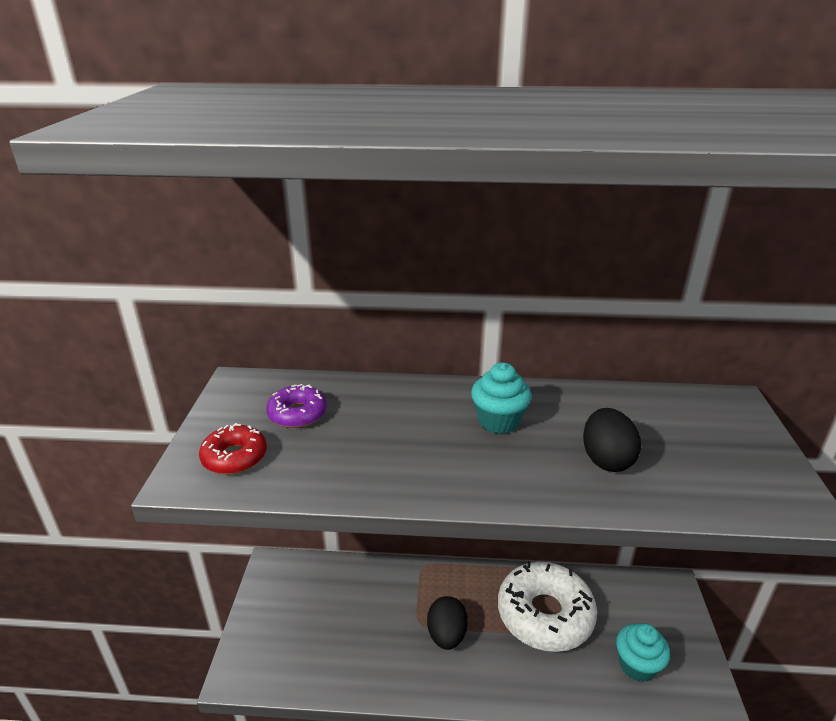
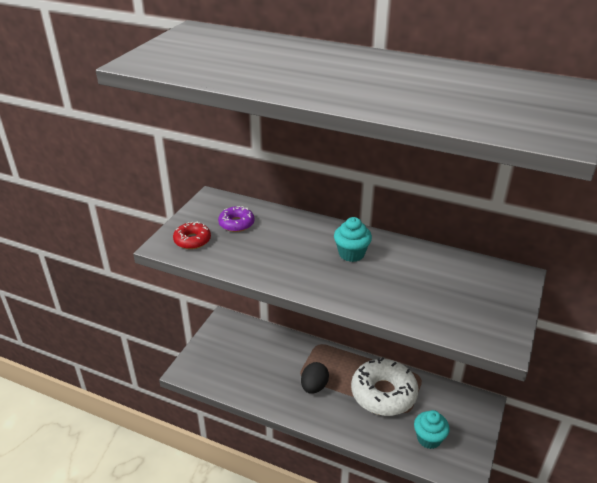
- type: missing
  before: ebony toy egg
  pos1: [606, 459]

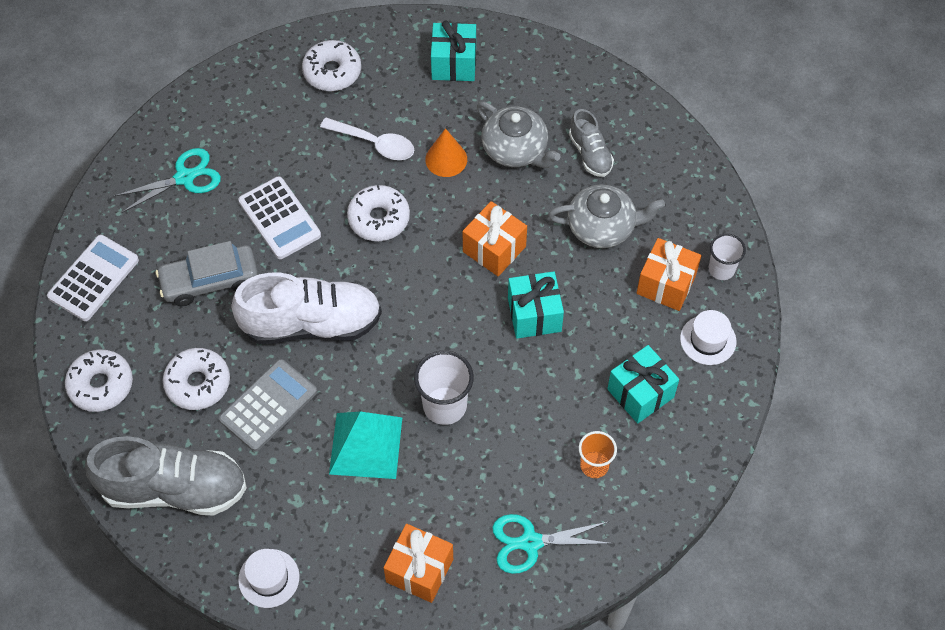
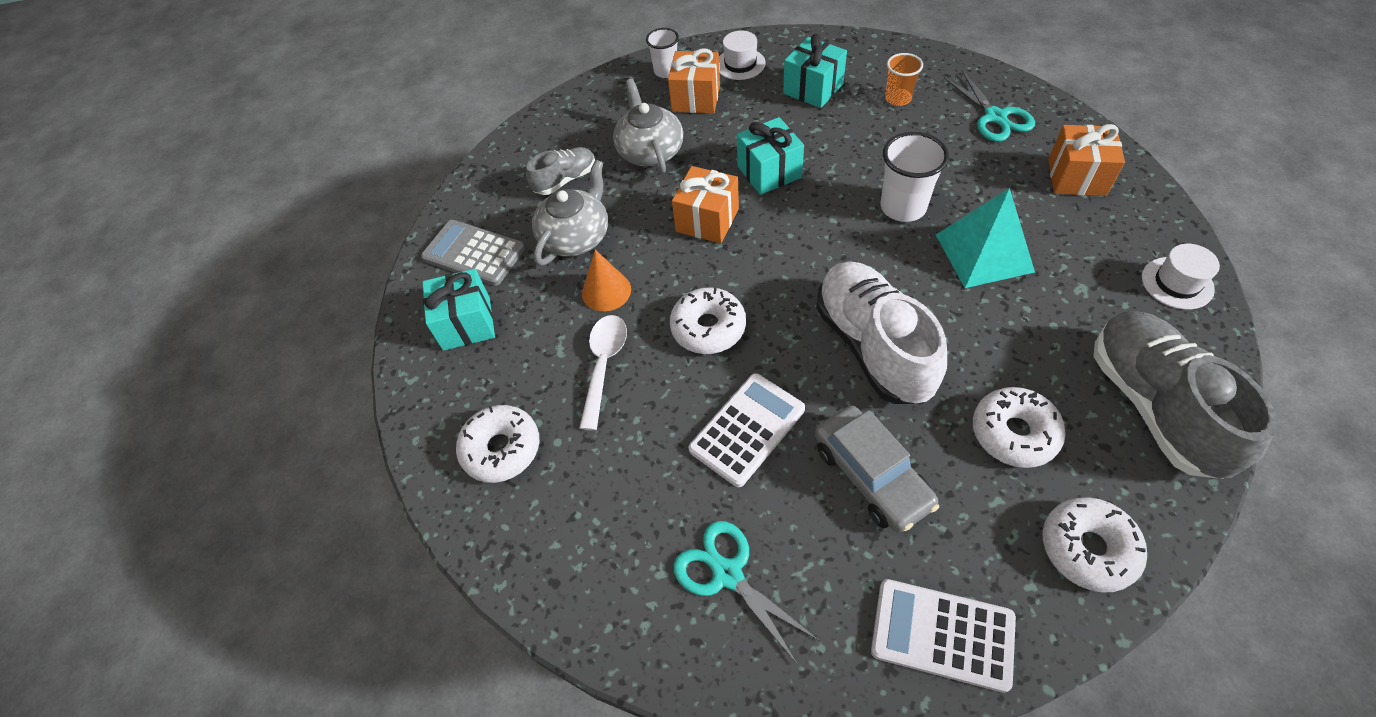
- type: relocated
  before: grey pocket calculator
  pos1: [268, 405]
  pos2: [474, 253]

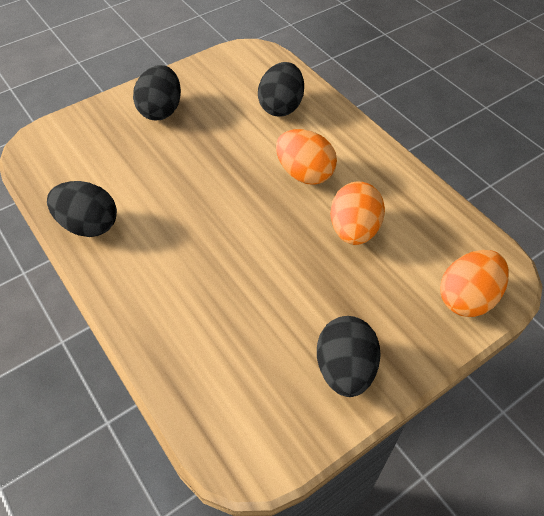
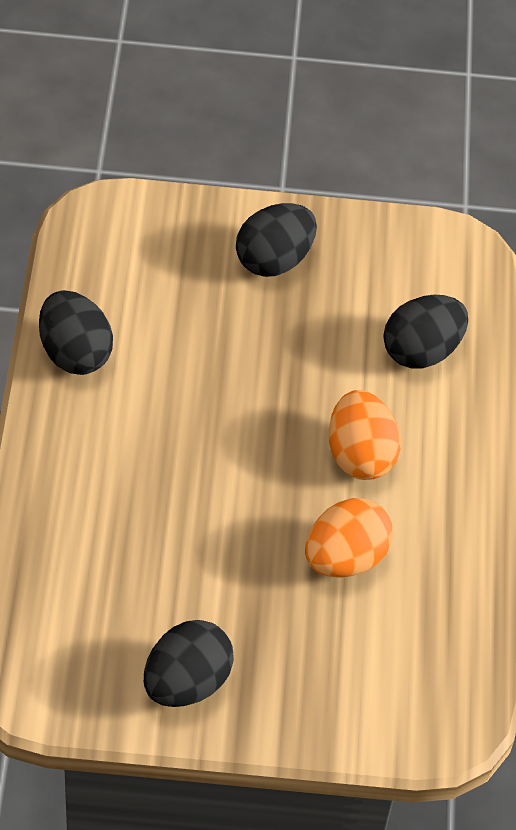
- type: missing
  before: bright orange toy egg
  pos1: [467, 298]

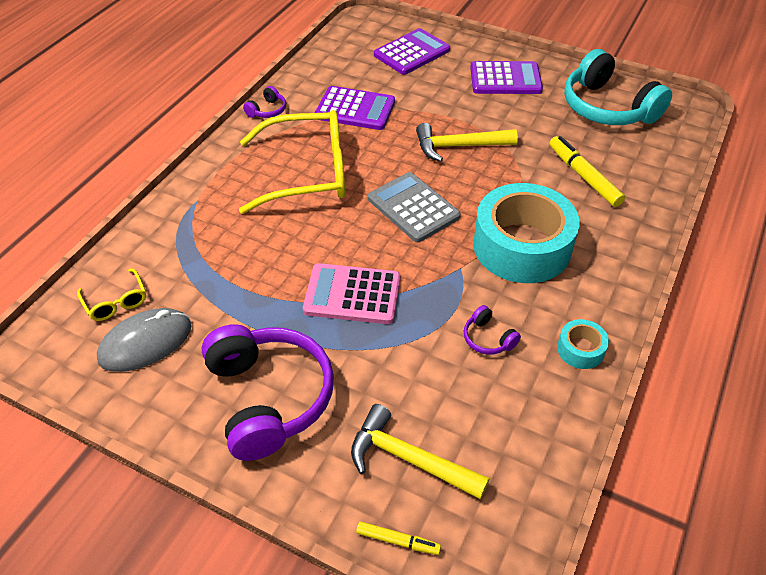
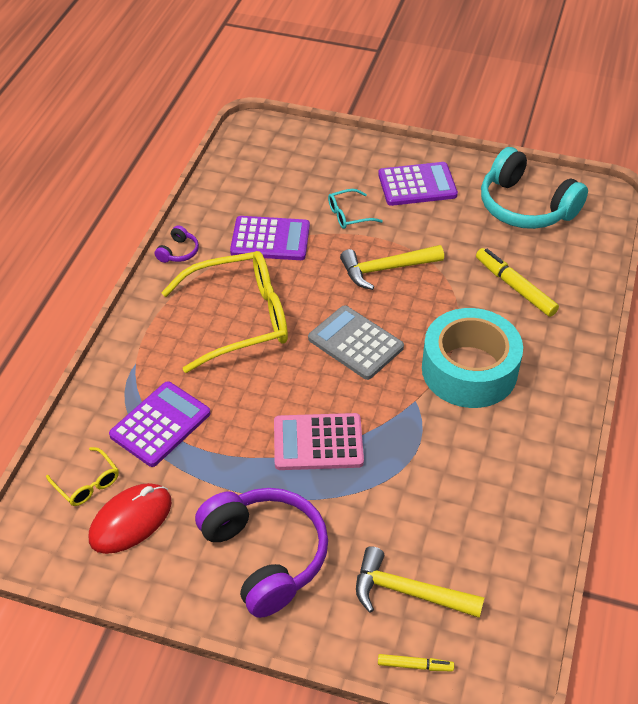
- type: relocated
  before: royal purple pocket calculator
  pos1: [412, 52]
  pos2: [160, 424]
- type: missing
  before: royal purple headset
  pos1: [488, 338]
- type: colour
  before: grey computer mouse
  after: red computer mouse
  pos1: [146, 343]
  pos2: [131, 520]
- type: missing
  before: turquoise tape
  pos1: [580, 349]
- type: appeared
  after: turquoise glasses
  pos2: [348, 215]

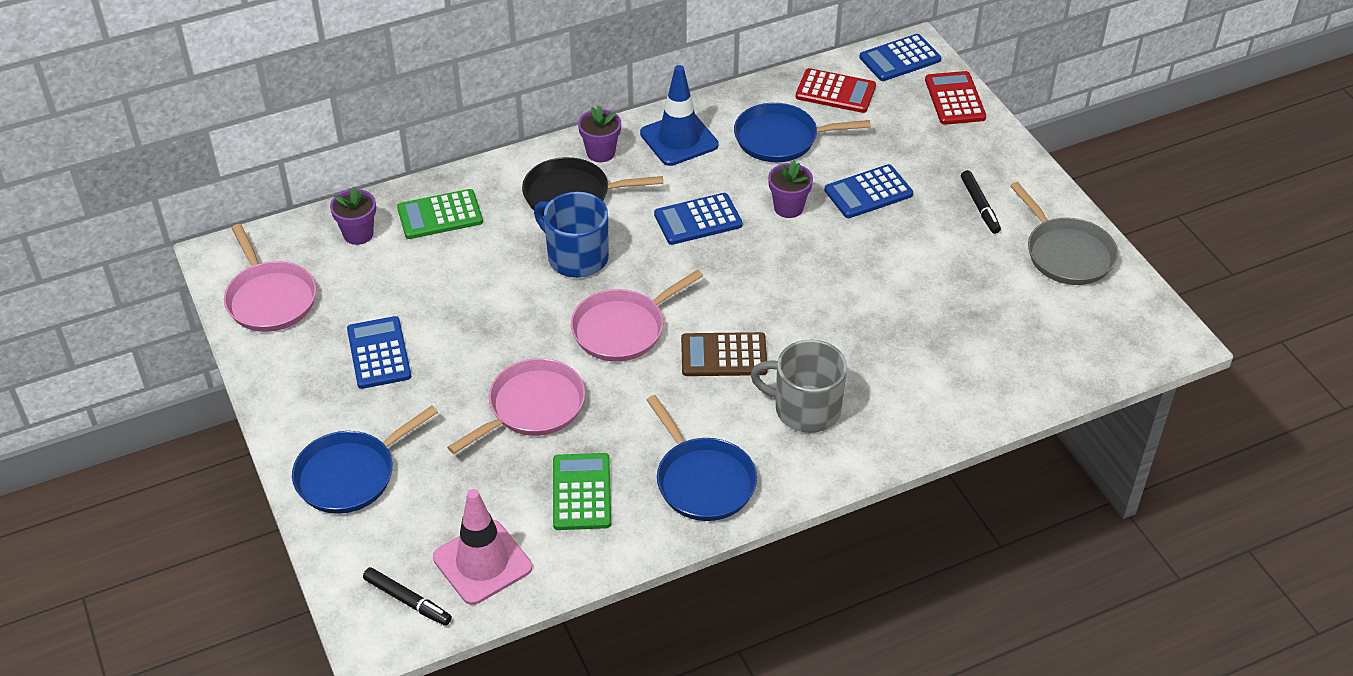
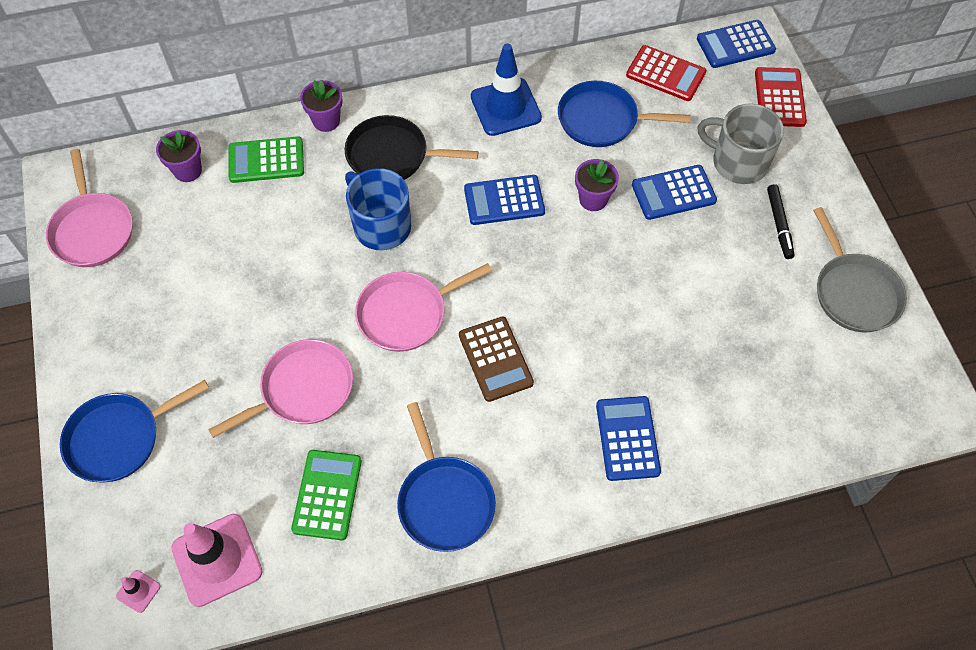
- type: relocated
  before: royal purple flower pot
  pos1: [600, 153]
  pos2: [326, 121]
- type: relocated
  before: royal blue pocket calculator
  pos1: [379, 353]
  pos2: [627, 438]
- type: spun
  before: dark brown pocket calculator
  pos1: [724, 355]
  pos2: [495, 359]
  turn: -120
- type: relocated
  before: grey coffee mug
  pos1: [805, 409]
  pos2: [738, 162]
- type: exchanged
  before: ebony marker pen
  after: rosy safety cone
  pos1: [407, 600]
  pos2: [138, 591]

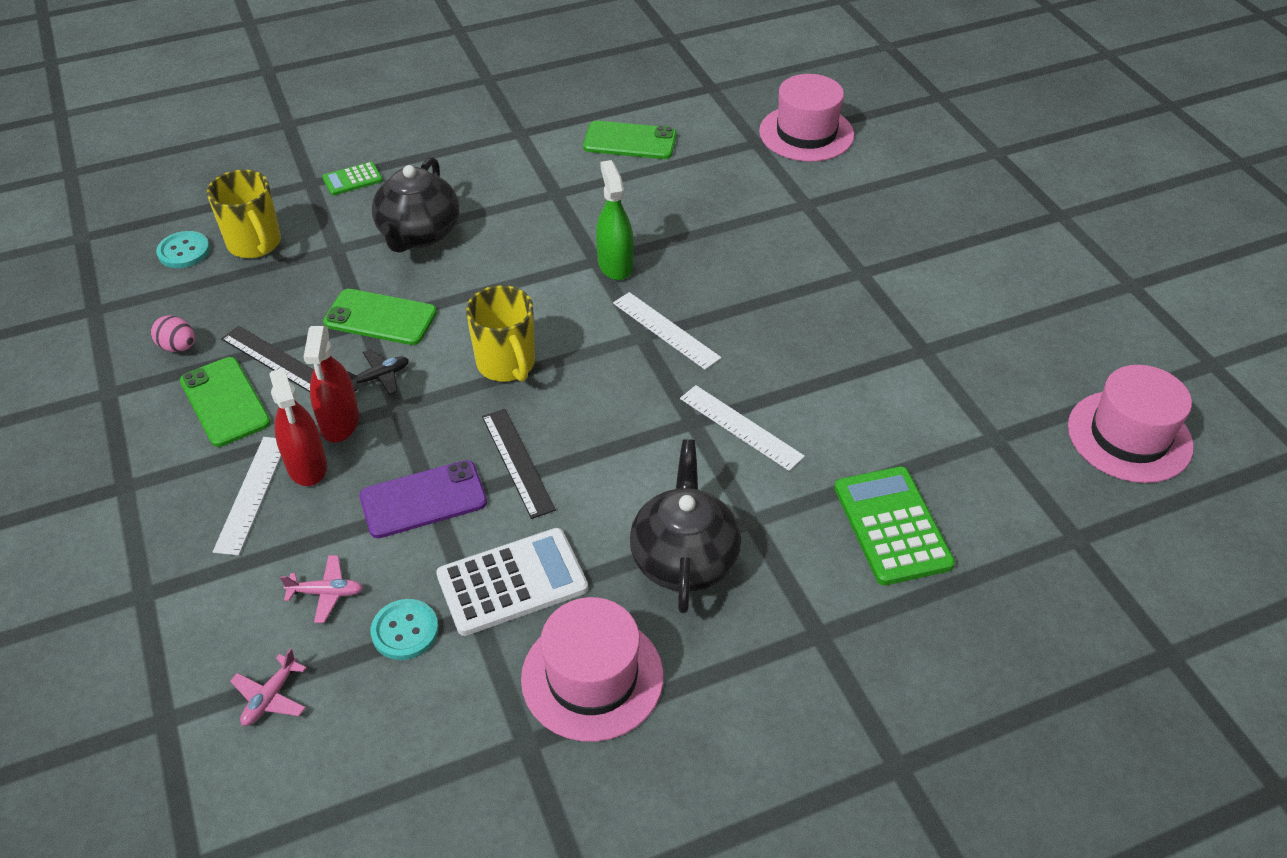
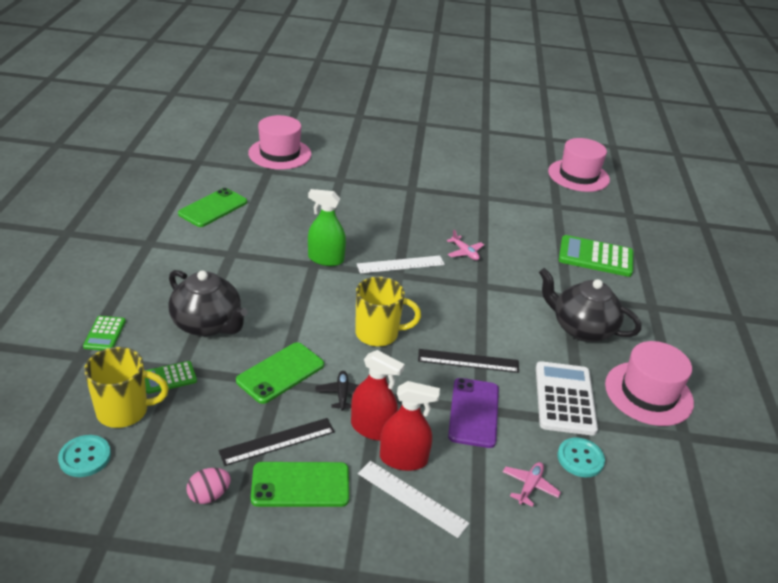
- type: missing
  before: pure white straightedge
  pos1: [740, 427]
- type: relocated
  before: rosy toy plane
  pos1: [270, 697]
  pos2: [465, 252]
- type: appeared
  after: green pocket calculator
  pos2: [169, 378]

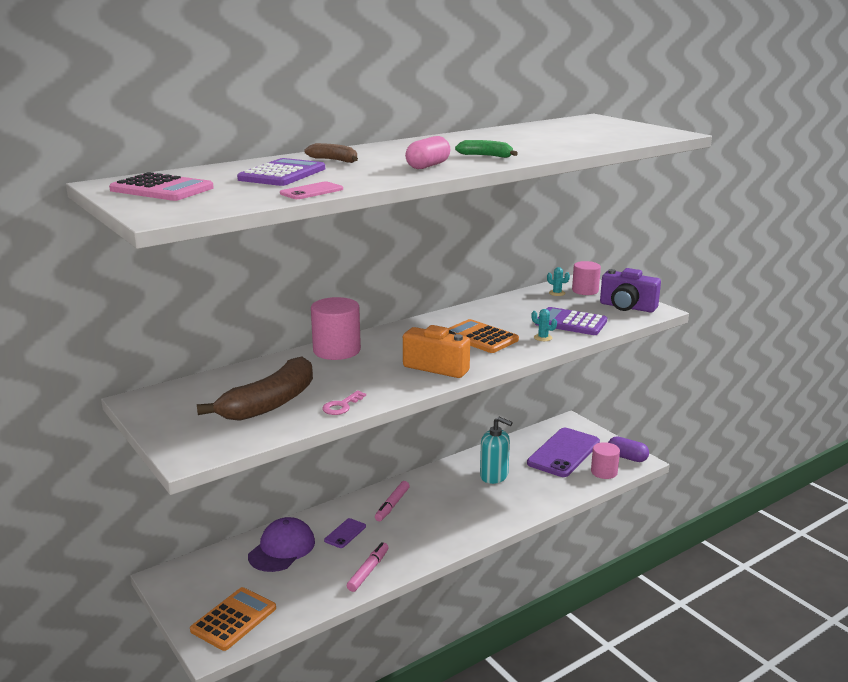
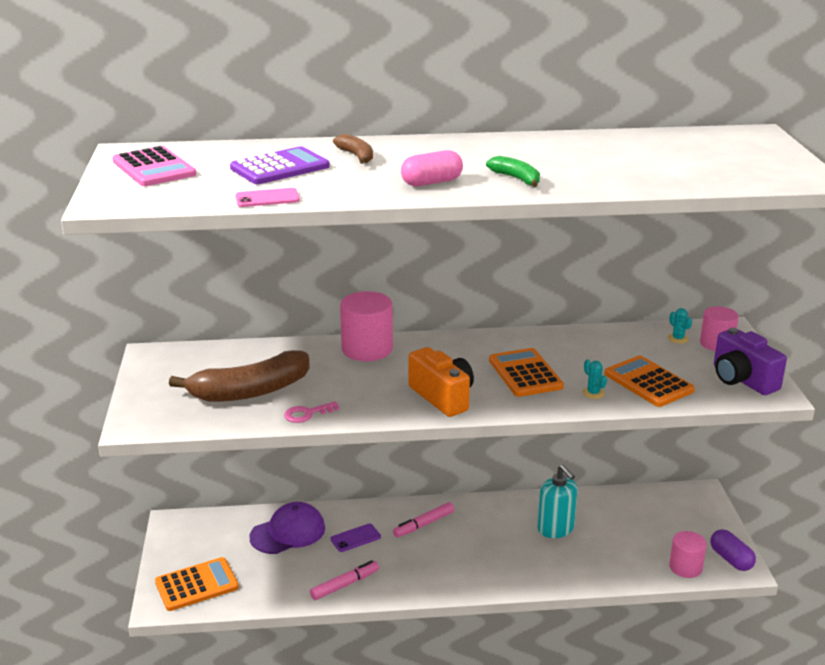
- type: colour
  before: royal purple pocket calculator
  after: bright orange pocket calculator
  pos1: [571, 322]
  pos2: [648, 382]
- type: missing
  before: royal purple phone
  pos1: [564, 453]

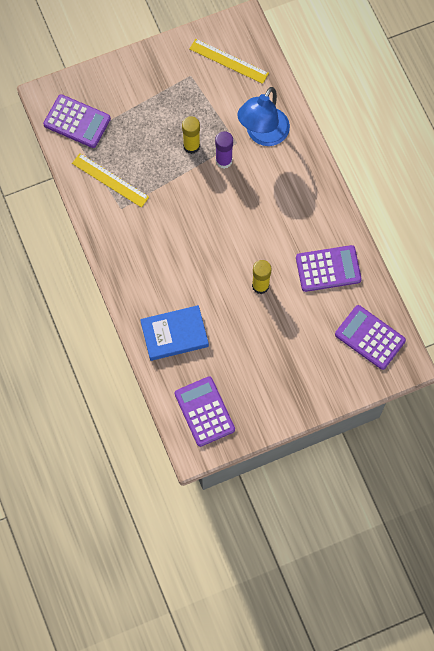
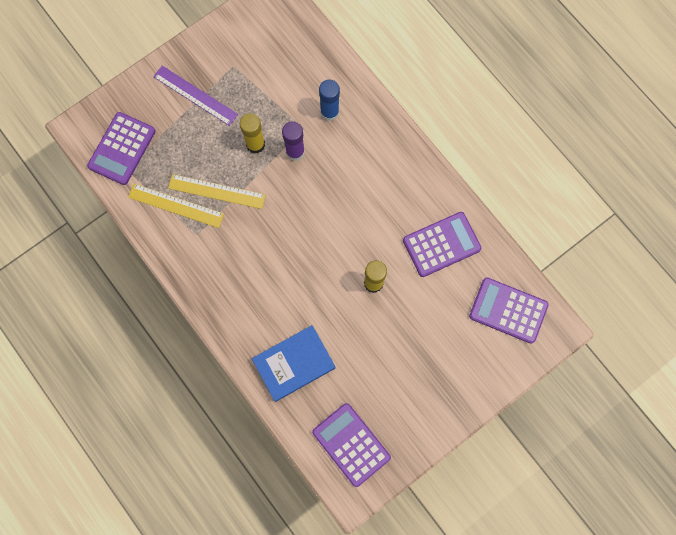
- type: relocated
  before: yellow straightedge
  pos1: [228, 61]
  pos2: [217, 191]
- type: exchanged
  before: royal blue reading lamp
  after: royal blue glue stick
  pos1: [263, 135]
  pos2: [329, 112]
- type: spun
  before: royal purple pocket calculator
  pos1: [77, 122]
  pos2: [122, 149]
  turn: 105
- type: appeared
  after: royal purple straightedge
  pos2: [195, 95]

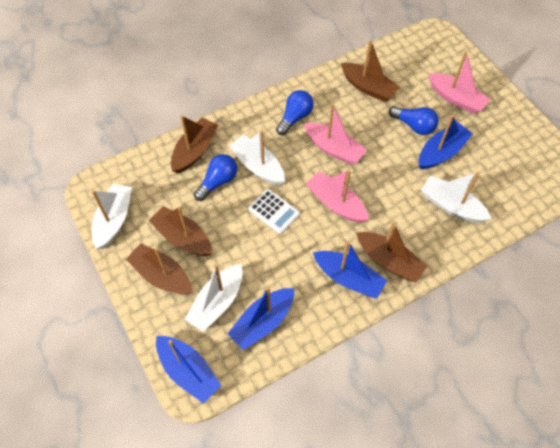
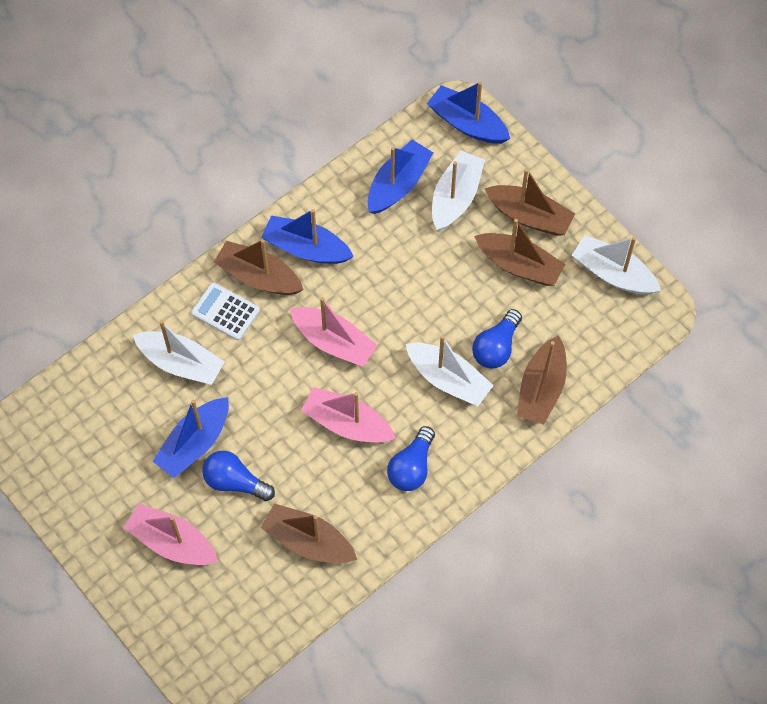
- type: spun
  before: pure white toy boat
  pos1: [114, 220]
  pos2: [613, 273]
  turn: 120
- type: relocated
  before: pure white pocket calculator
  pos1: [274, 211]
  pos2: [225, 312]

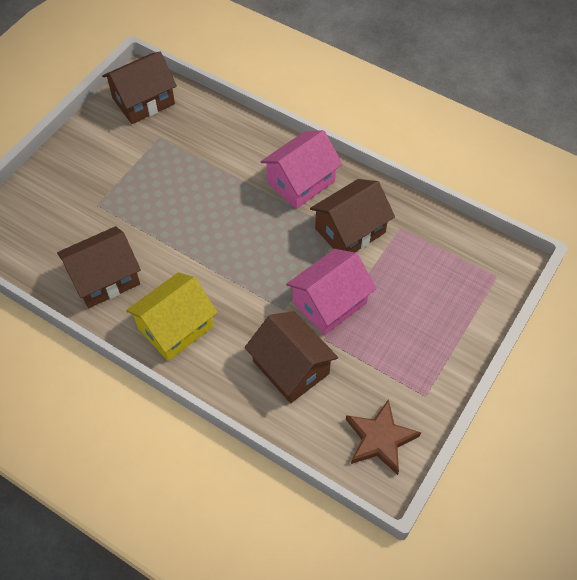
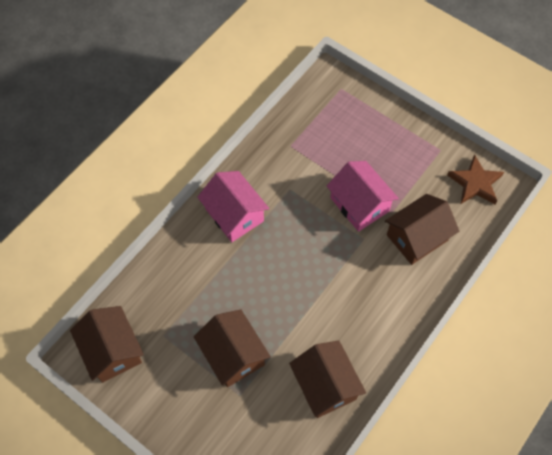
- type: relocated
  before: dark brown house
  pos1: [350, 230]
  pos2: [233, 355]
- type: missing
  before: yellow house
  pos1: [175, 327]

